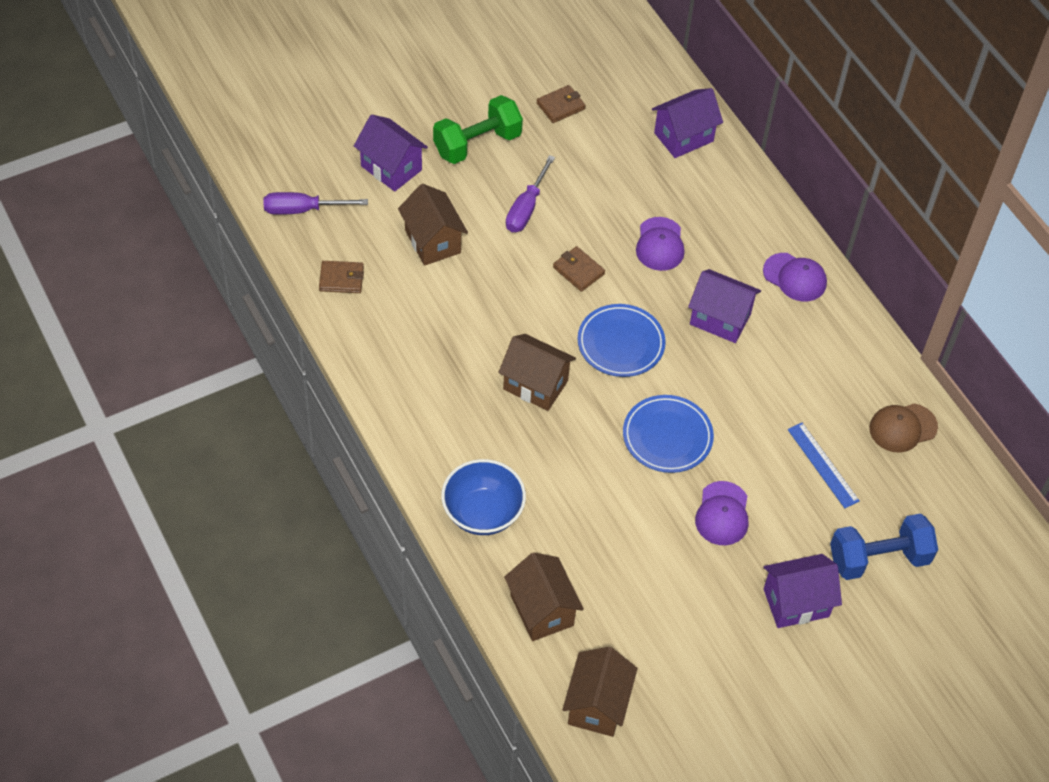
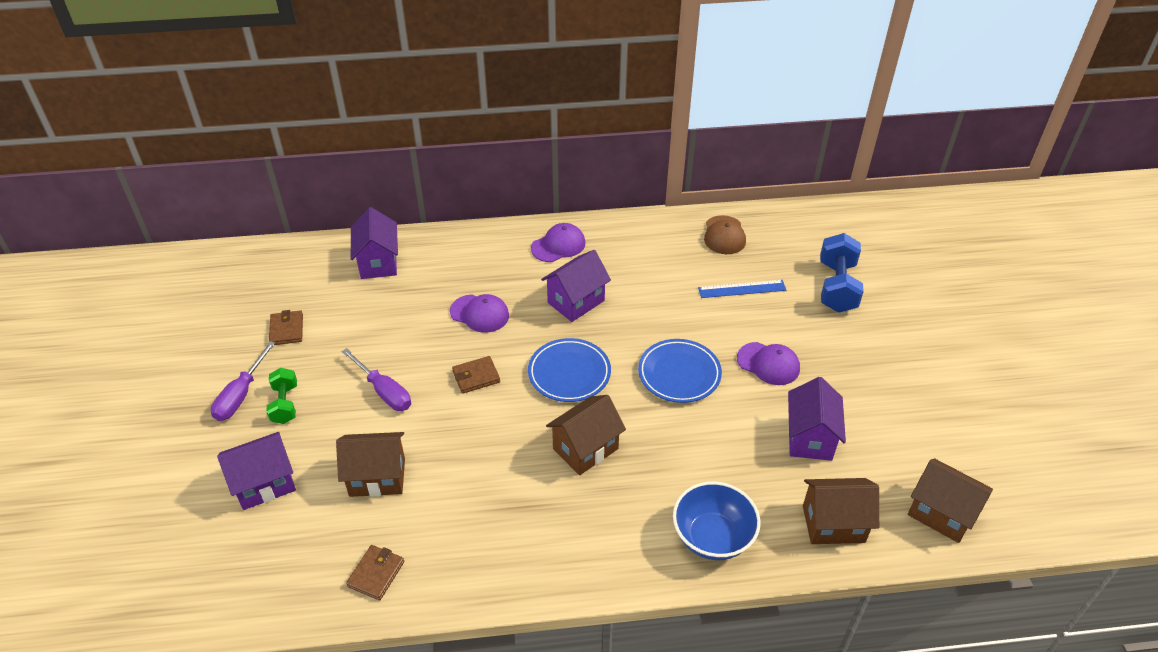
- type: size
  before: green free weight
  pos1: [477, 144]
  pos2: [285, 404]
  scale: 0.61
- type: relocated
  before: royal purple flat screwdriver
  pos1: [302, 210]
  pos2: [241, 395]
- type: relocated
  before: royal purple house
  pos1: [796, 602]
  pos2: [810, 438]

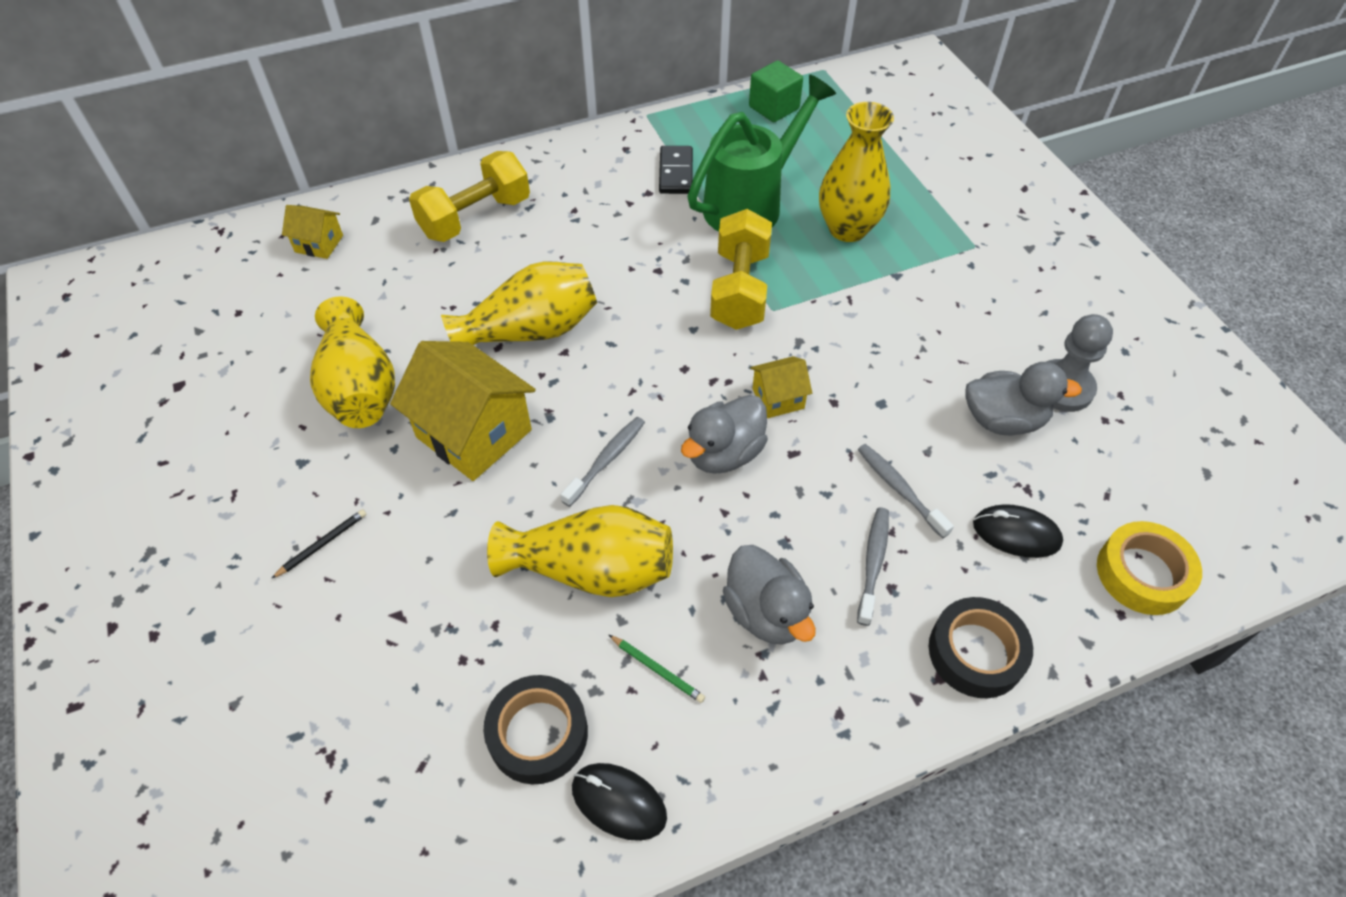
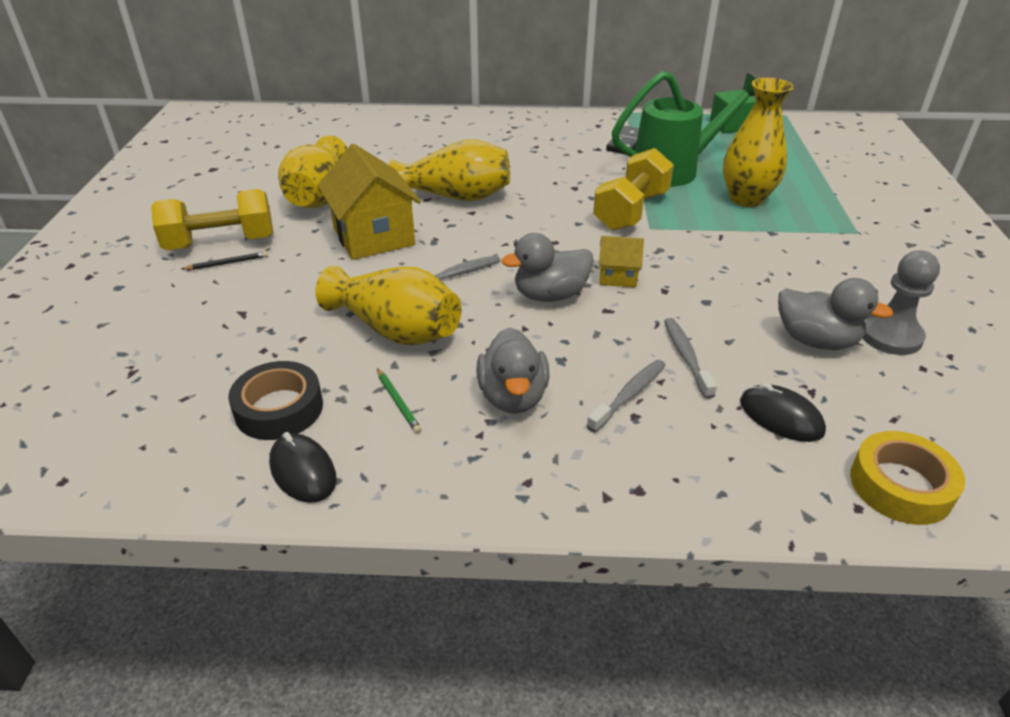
- type: relocated
  before: yellow free weight
  pos1: [475, 217]
  pos2: [221, 243]
- type: missing
  before: yellow house
  pos1: [319, 244]
- type: missing
  before: ebony tape
  pos1: [976, 652]

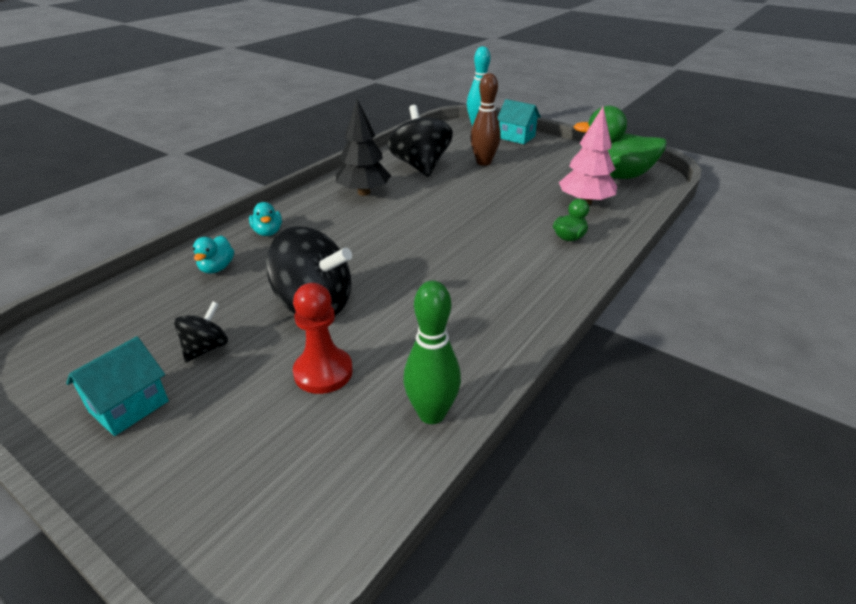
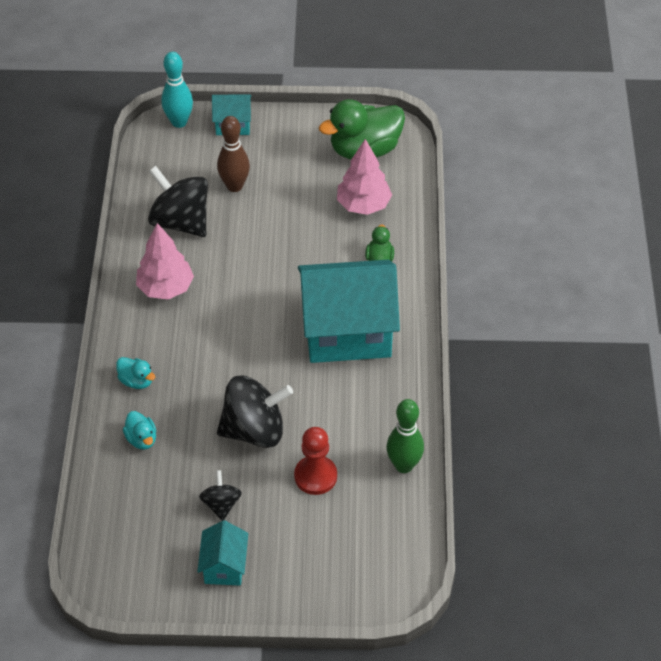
- type: colour
  before: ebony fir tree
  after: rosy fir tree
  pos1: [364, 192]
  pos2: [165, 288]
- type: appeared
  after: turquoise house
  pos2: [347, 332]

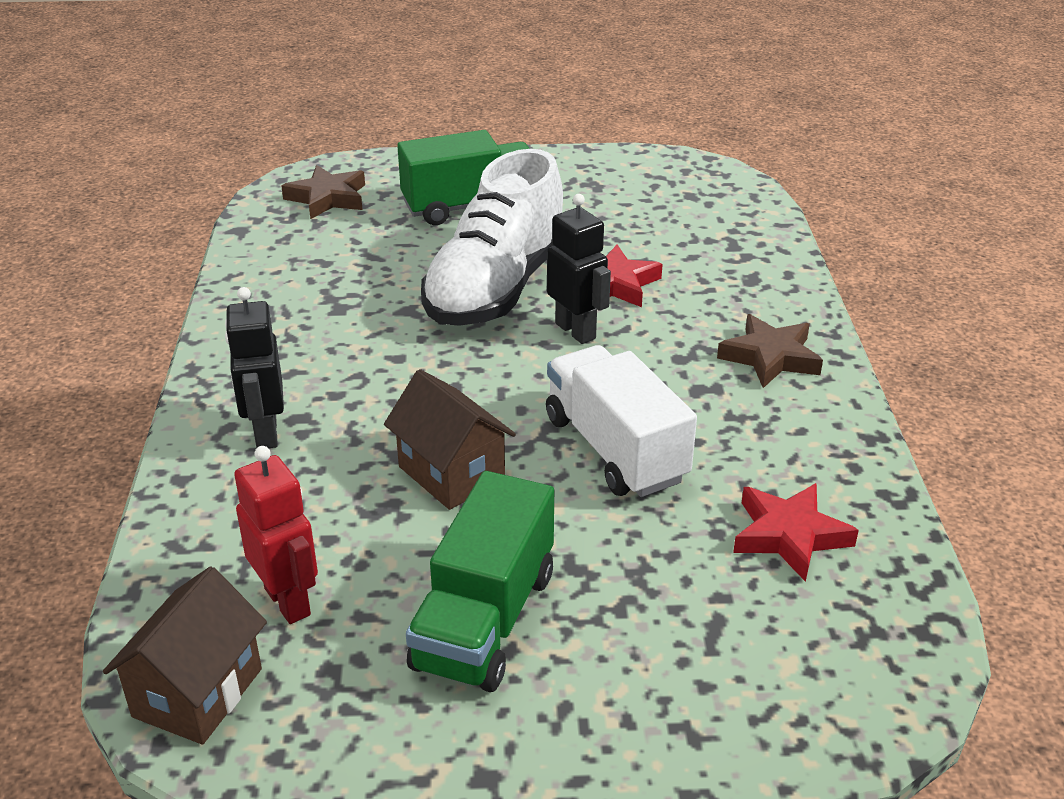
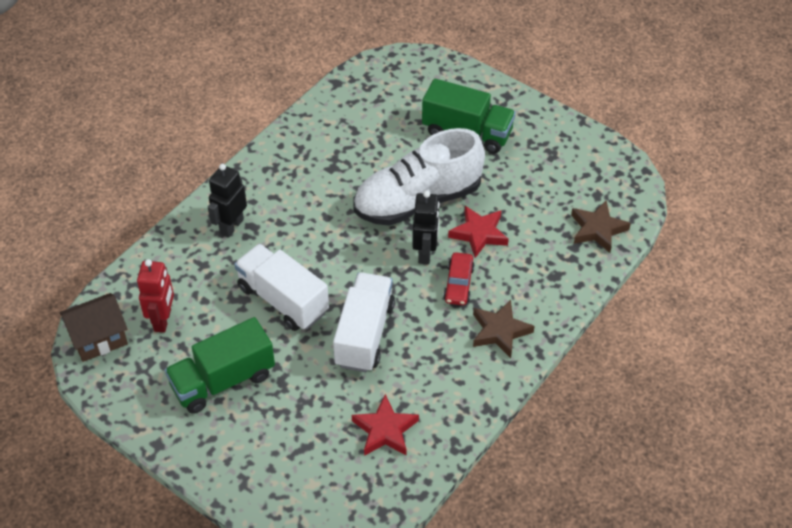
- type: relocated
  before: dark brown star
  pos1: [327, 198]
  pos2: [597, 229]
- type: exchanged
  before: dark brown house
  after: pure white truck
  pos1: [451, 473]
  pos2: [283, 300]
- type: appeared
  after: red toy car
  pos2: [458, 284]

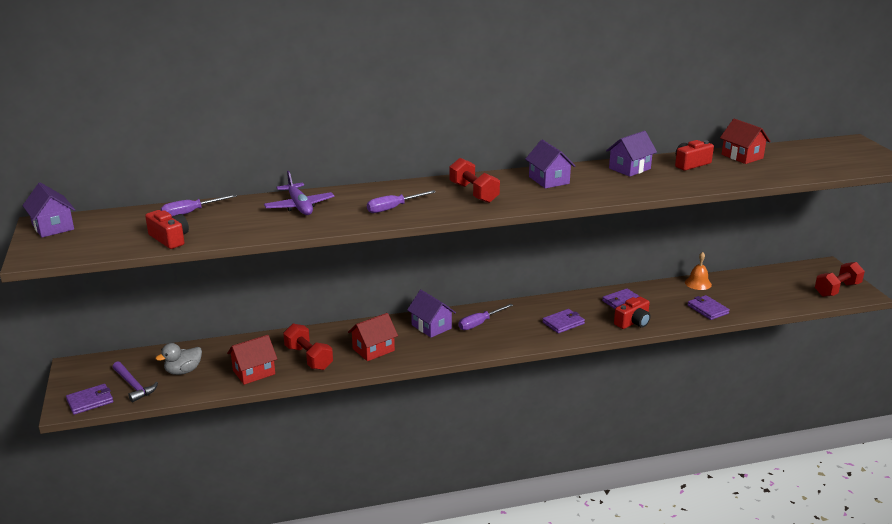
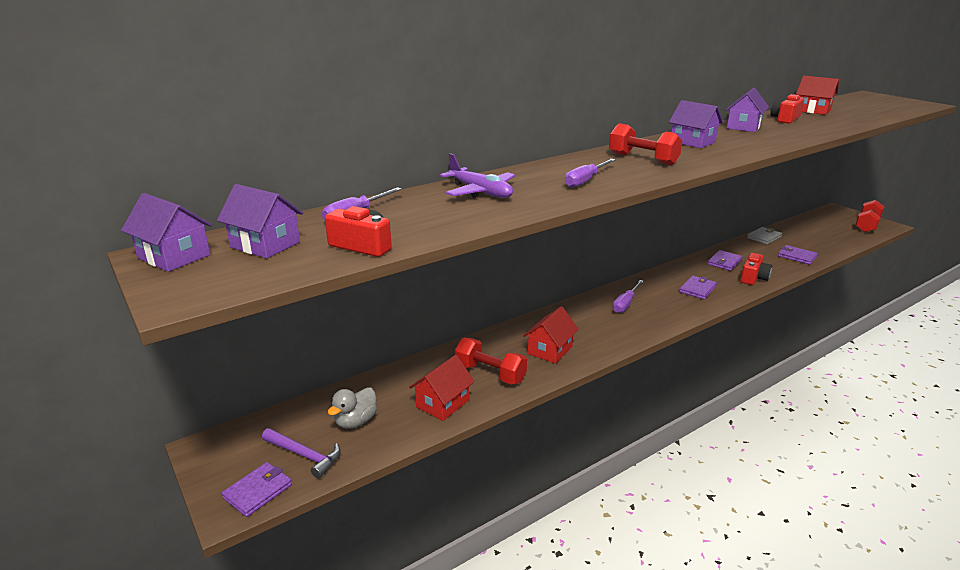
- type: exchanged
  before: bright orange school bell
  after: grey wallet
  pos1: [698, 283]
  pos2: [764, 237]
- type: relocated
  before: royal purple house
  pos1: [431, 326]
  pos2: [265, 245]

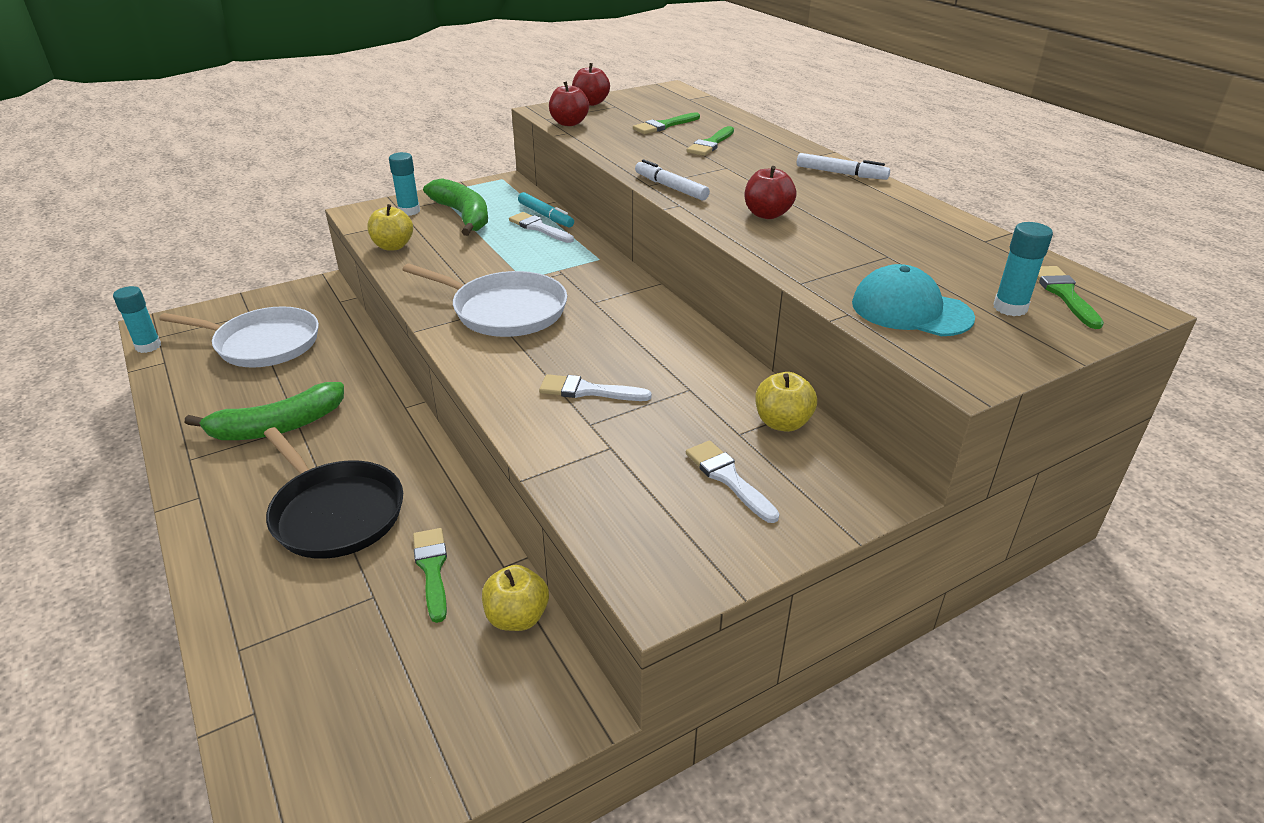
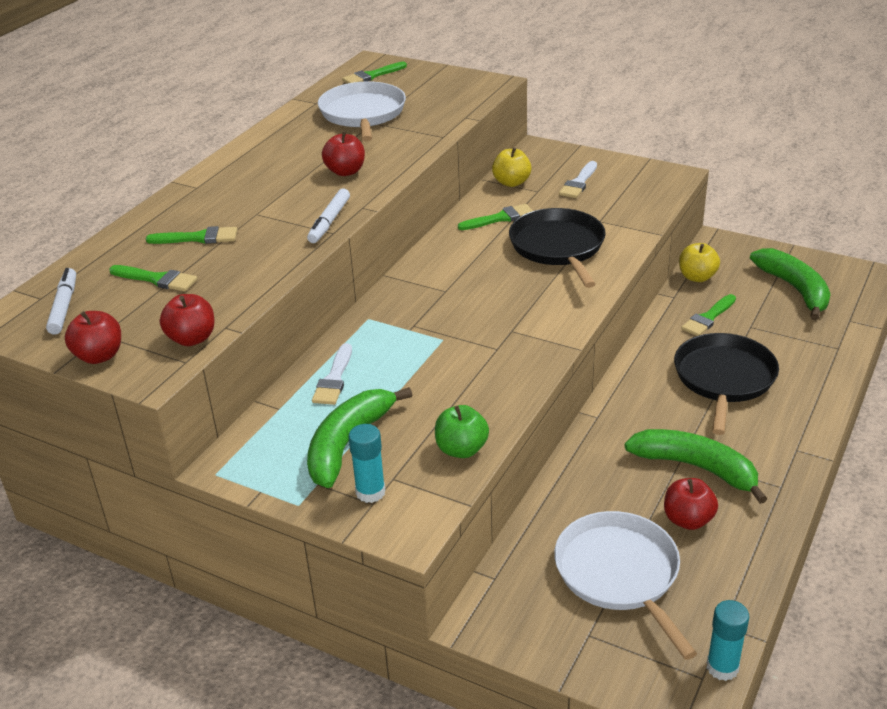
- type: relocated
  before: pure white marker pen
  pos1: [841, 173]
  pos2: [64, 307]
- type: missing
  before: turquoise marker pen
  pos1: [546, 216]
- type: colour
  before: yellow apple fruit
  after: green apple fruit
  pos1: [393, 246]
  pos2: [461, 449]
- type: missing
  before: turquoise glue stick
  pos1: [1010, 308]
- type: relocated
  before: pure white skillet
  pos1: [505, 310]
  pos2: [363, 114]
- type: missing
  before: turquoise baseball cap
  pos1: [911, 310]
- type: exchanged
  before: pure white paintbrush
  after: ebony skillet
  pos1: [588, 391]
  pos2: [558, 247]
- type: appeared
  after: green paintbrush
  pos2: [499, 218]
- type: appeared
  after: green toy banana
  pos2: [795, 289]
- type: appeared
  after: red apple fruit
  pos2: [688, 520]

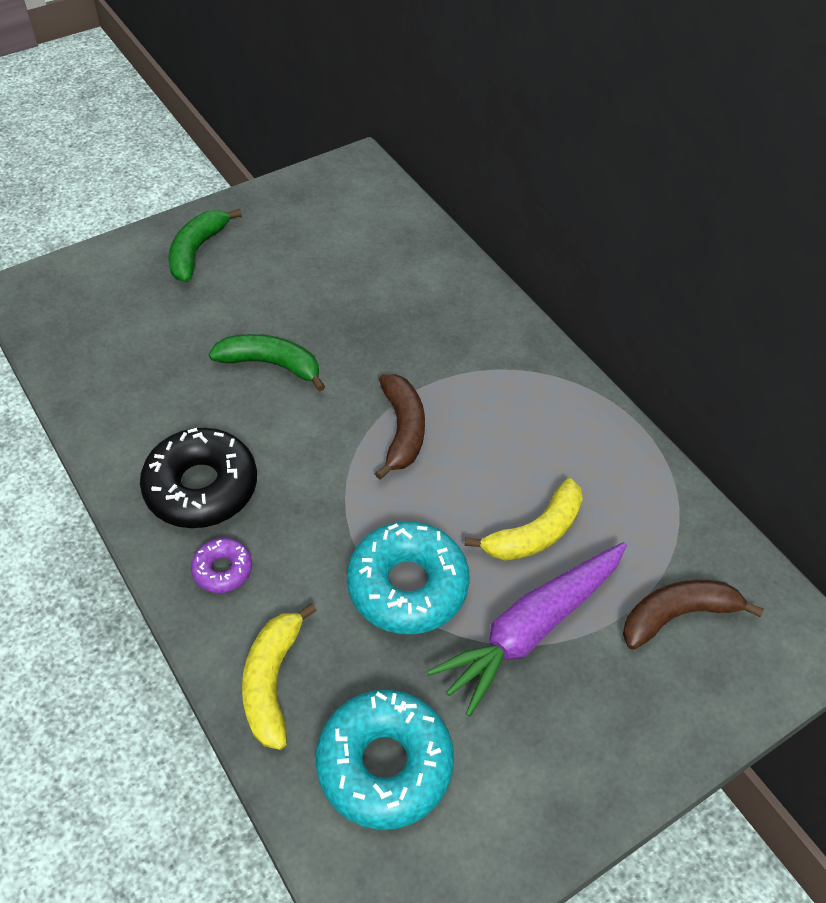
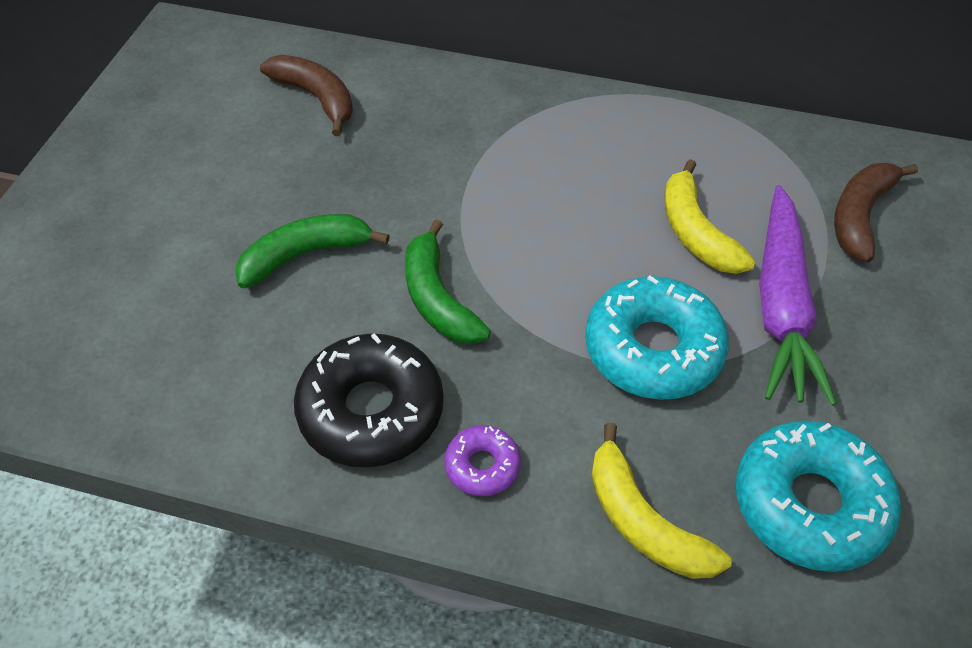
- type: relocated
  before: green toy banana
  pos1: [197, 251]
  pos2: [438, 298]
- type: relocated
  before: dark brown toy banana
  pos1: [402, 430]
  pos2: [316, 98]
- type: spun
  before: yellow toy banana
  pos1: [535, 533]
  pos2: [696, 232]
  turn: 150

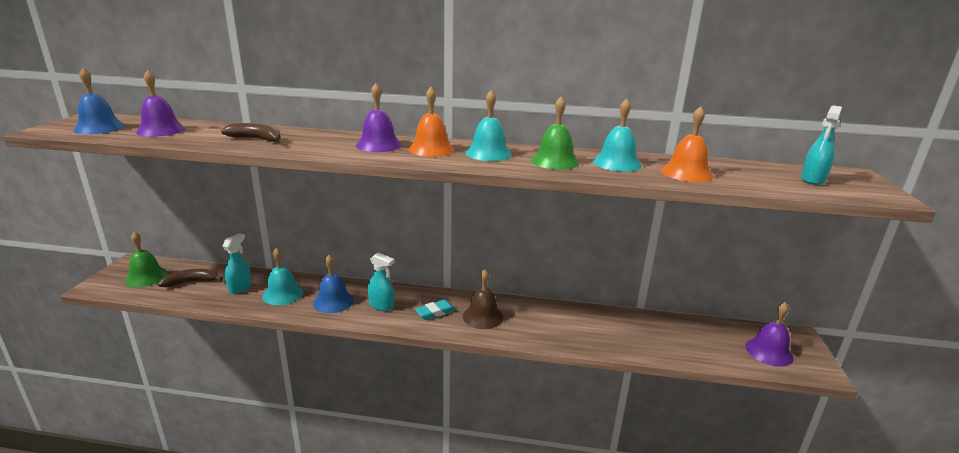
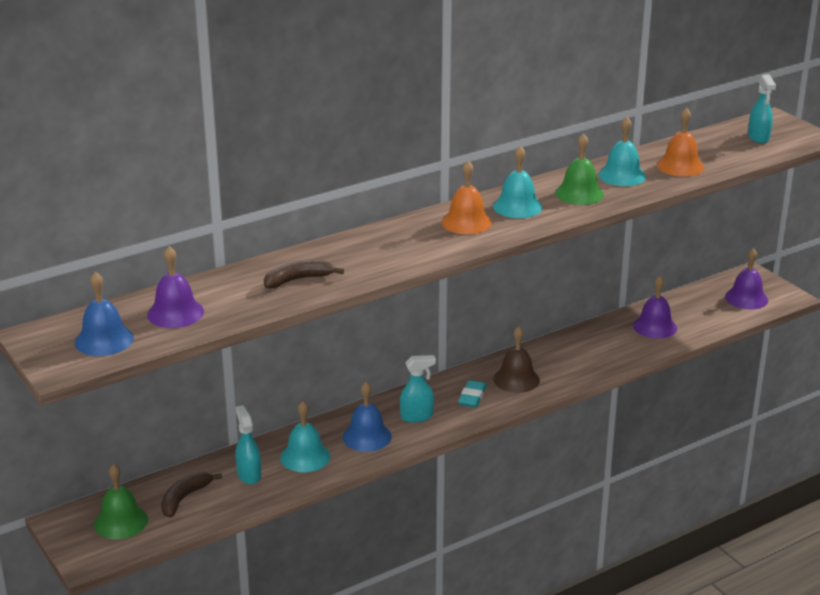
- type: relocated
  before: royal purple school bell
  pos1: [378, 145]
  pos2: [655, 326]

